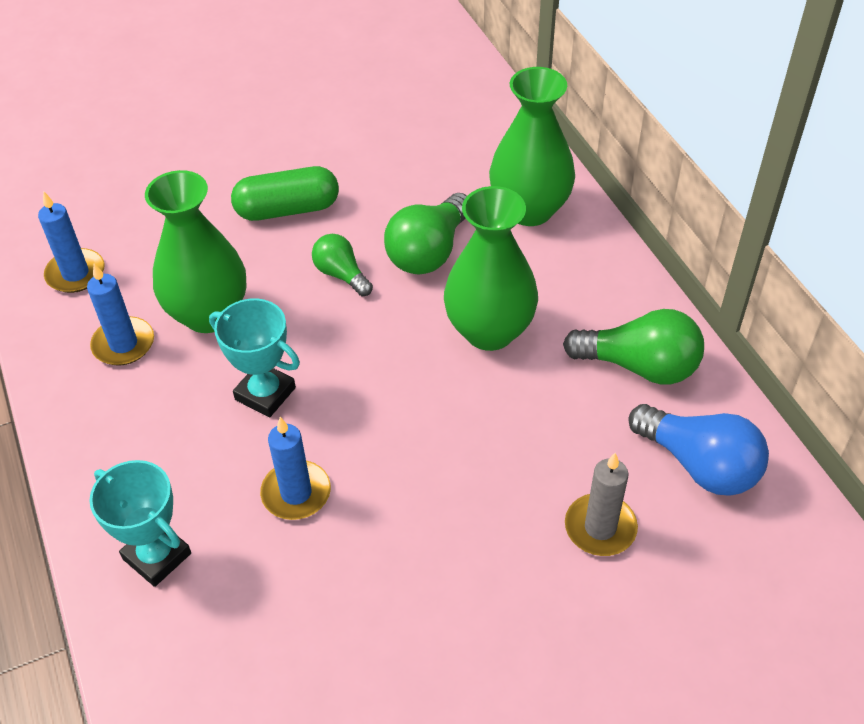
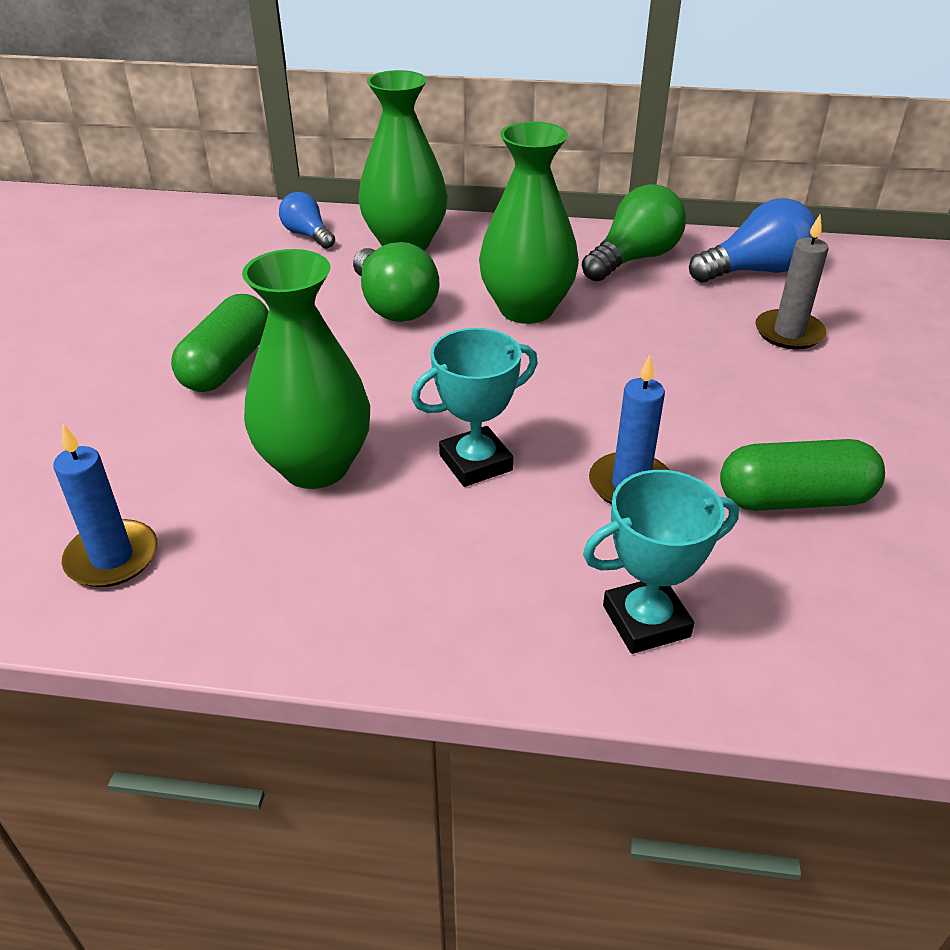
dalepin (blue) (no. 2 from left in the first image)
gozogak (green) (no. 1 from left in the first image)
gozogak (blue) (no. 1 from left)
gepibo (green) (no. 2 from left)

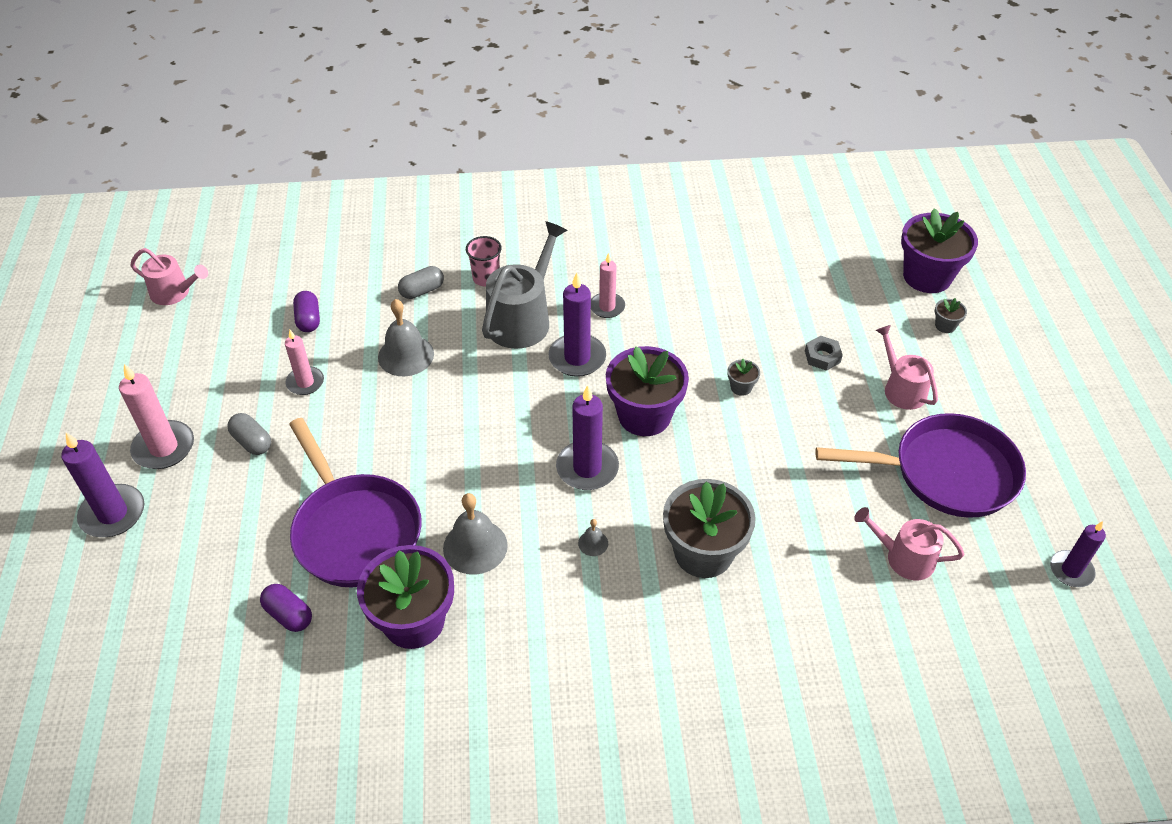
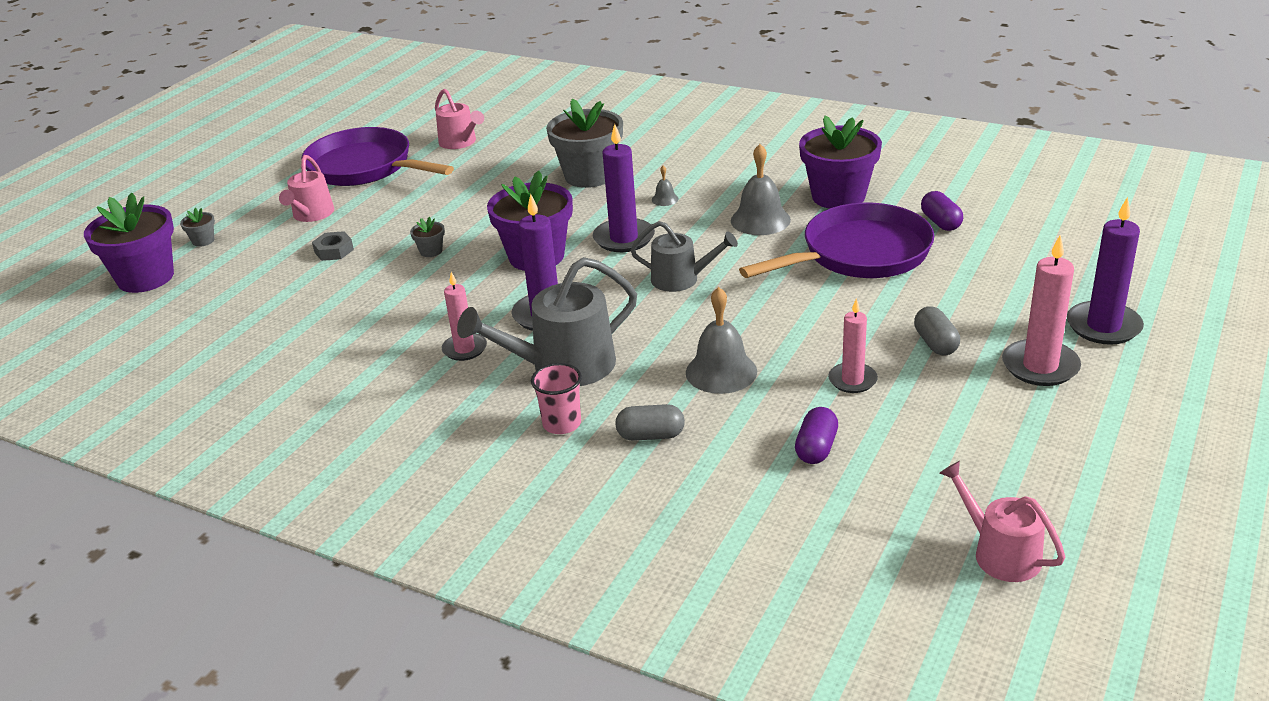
dalepin (purple) (no. 4 from left in the first image)
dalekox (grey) (no. 2 from left)
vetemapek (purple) (no. 2 from left)

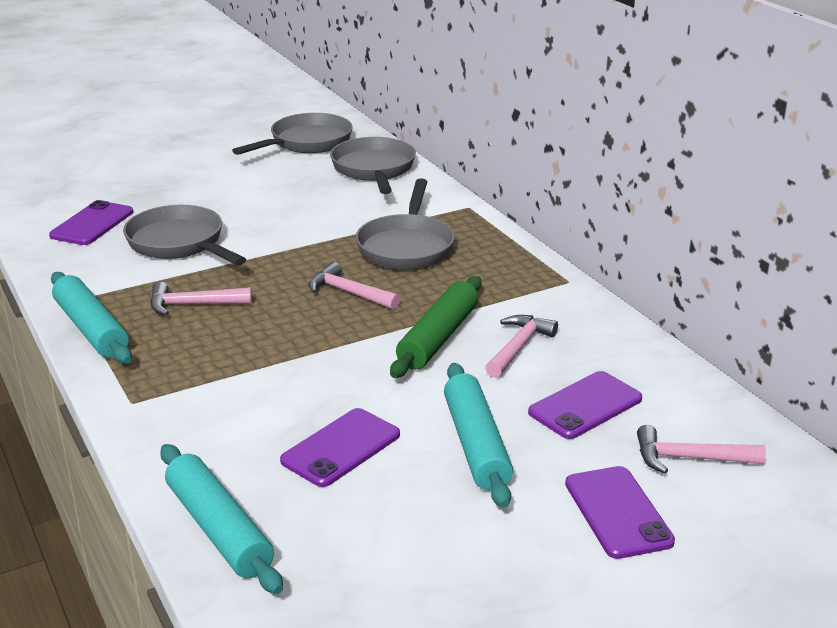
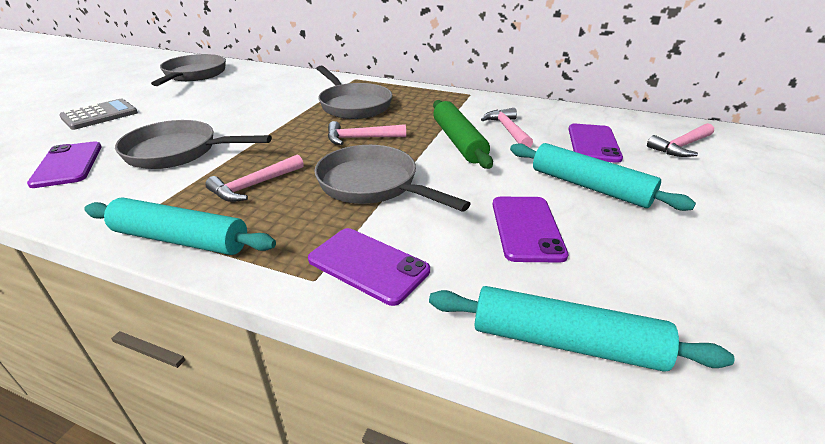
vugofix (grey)
vetemapek (grey) (no. 4 from left)
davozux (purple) (no. 2 from left)

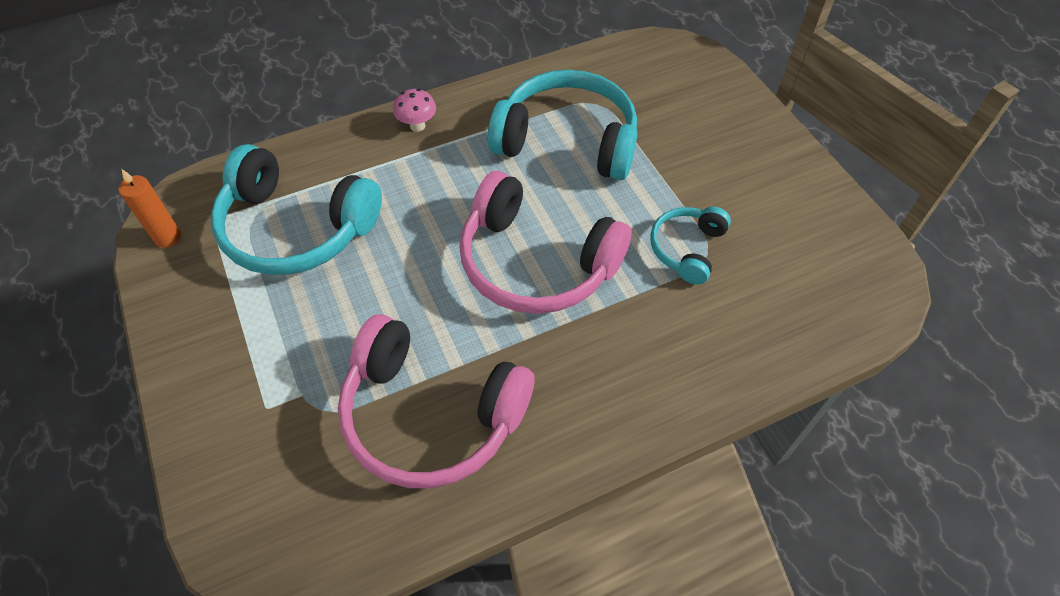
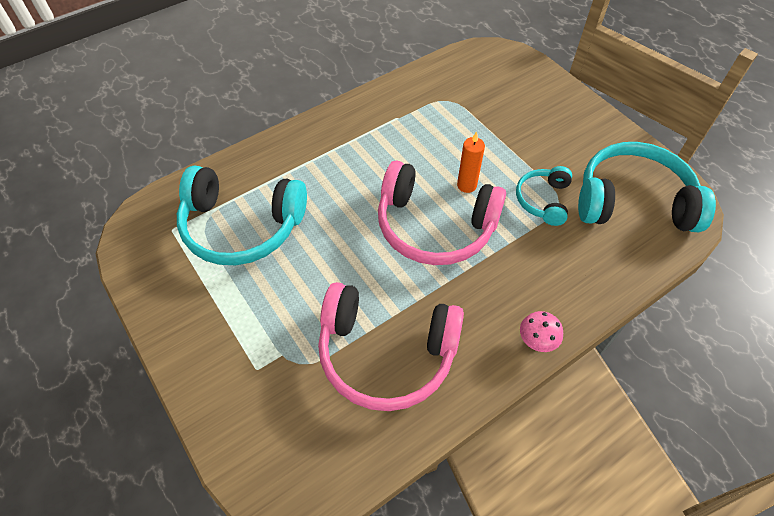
dalepin (orange)
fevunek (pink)
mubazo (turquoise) (no. 3 from left)

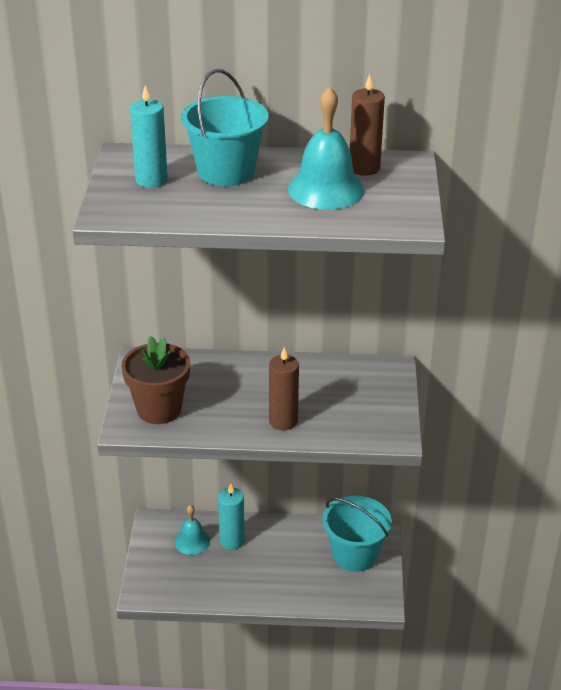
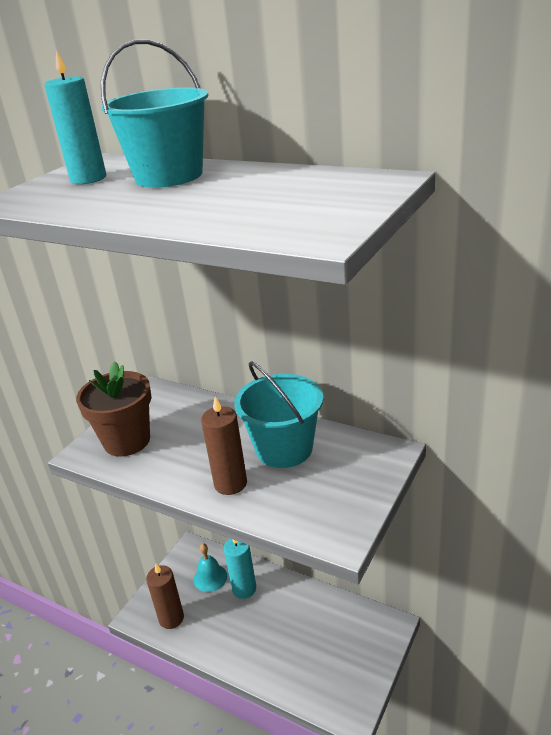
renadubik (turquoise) (no. 2 from left in the first image)
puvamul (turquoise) (no. 2 from left)
dalepin (brown) (no. 1 from left)

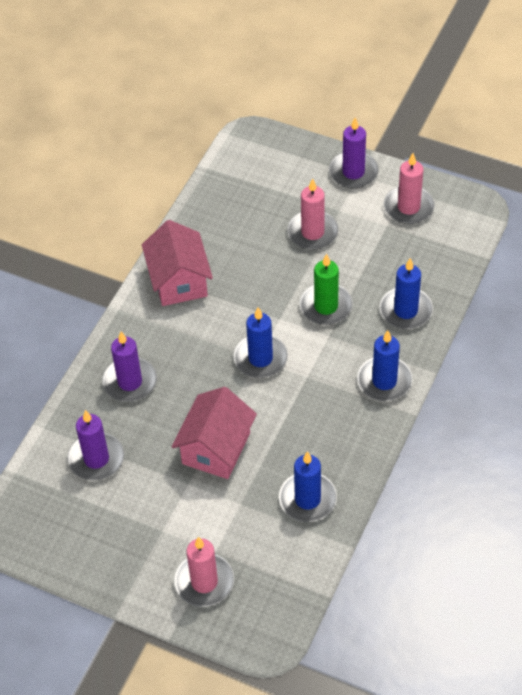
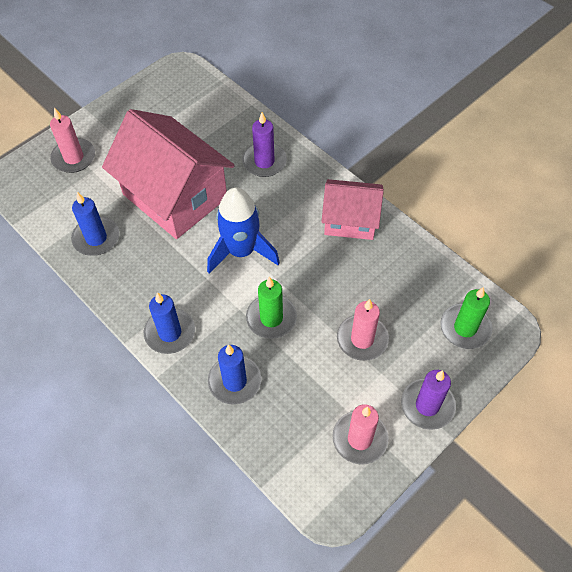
dalepin (purple) (no. 1 from left in the first image)
dalepin (green) (no. 2 from left)
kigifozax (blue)
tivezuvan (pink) (no. 1 from left)

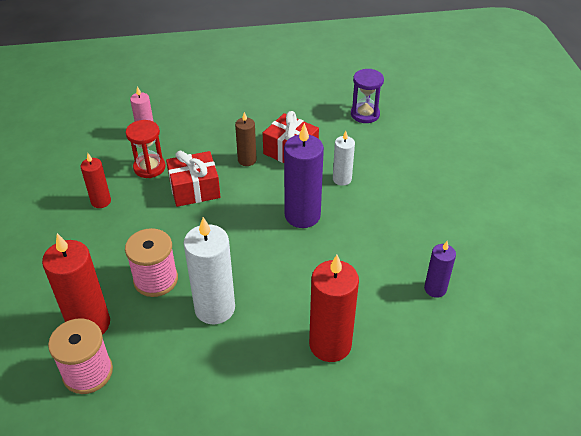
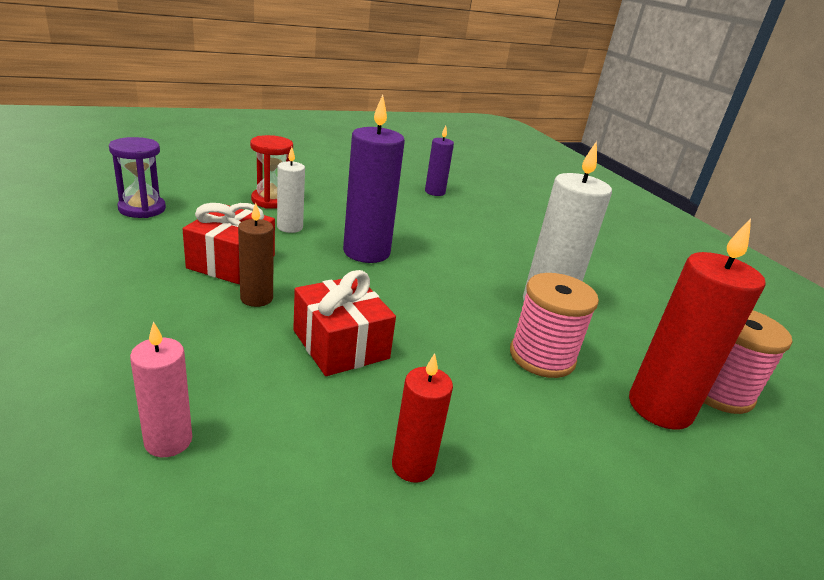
dalepin (red) (no. 3 from left in the first image)
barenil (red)

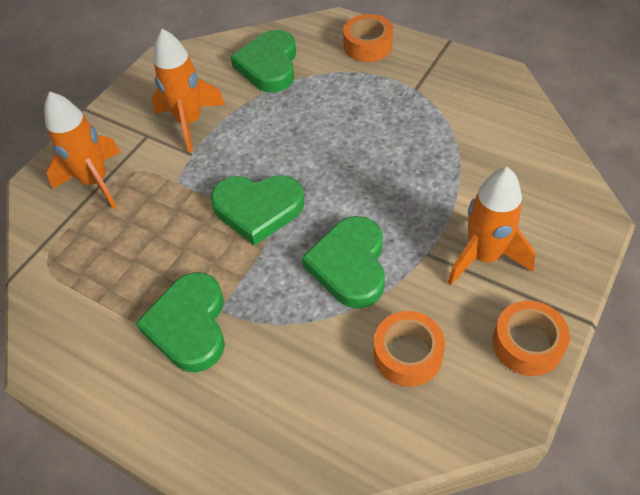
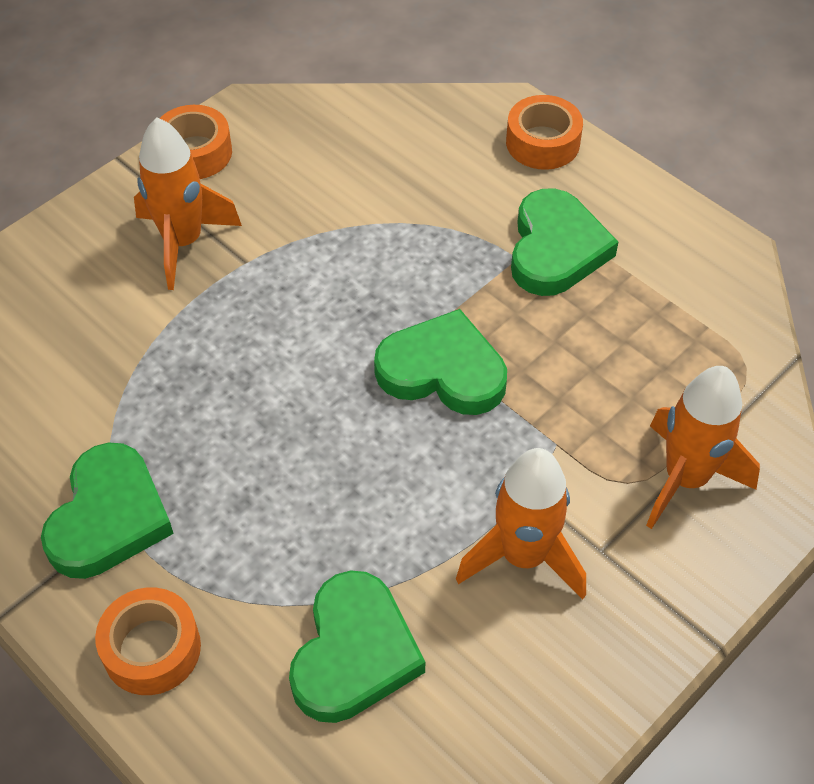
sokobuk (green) (no. 1 from left)
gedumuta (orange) (no. 3 from left)

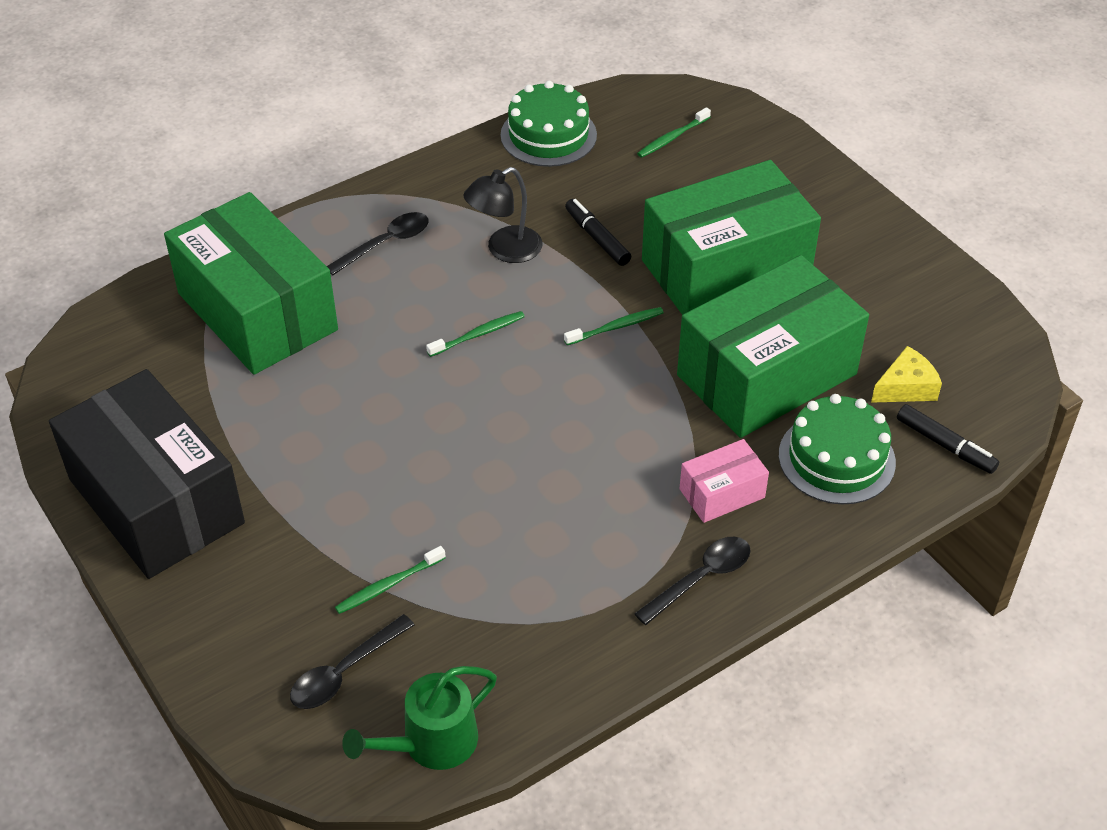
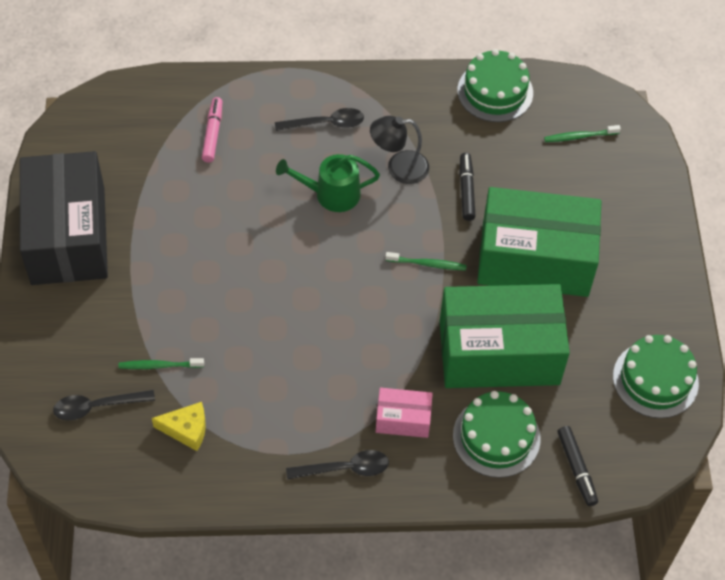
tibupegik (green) (no. 2 from left in the first image)
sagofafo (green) (no. 3 from left)
dalekox (green)
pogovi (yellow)
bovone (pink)

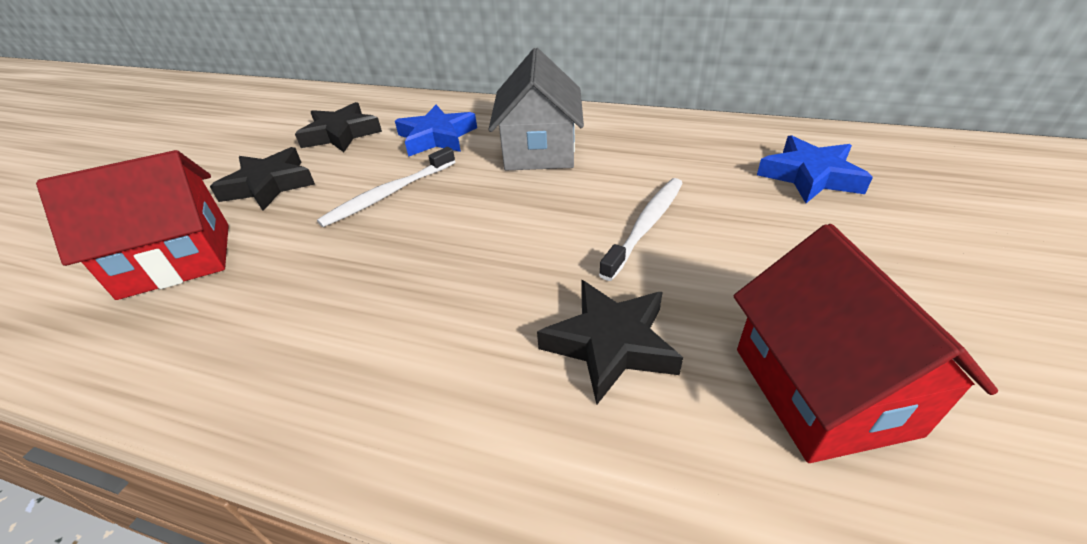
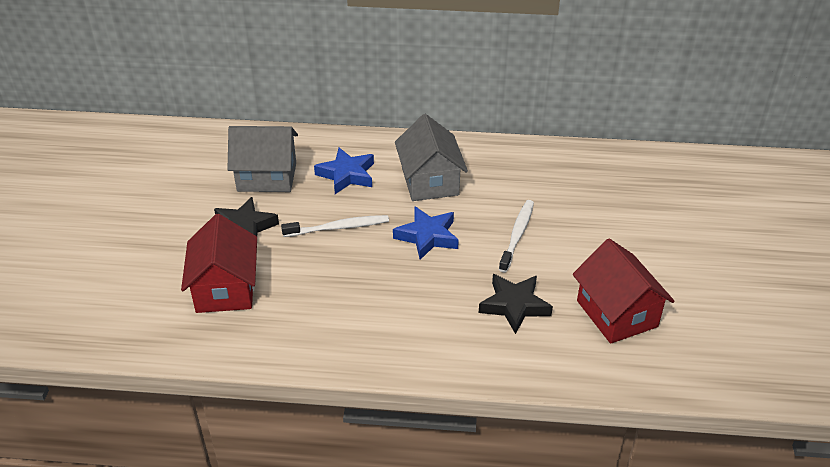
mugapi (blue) (no. 2 from left)
tivezuvan (grey) (no. 1 from left)
tivezuvan (red) (no. 1 from left)
tibupegik (white) (no. 1 from left)

